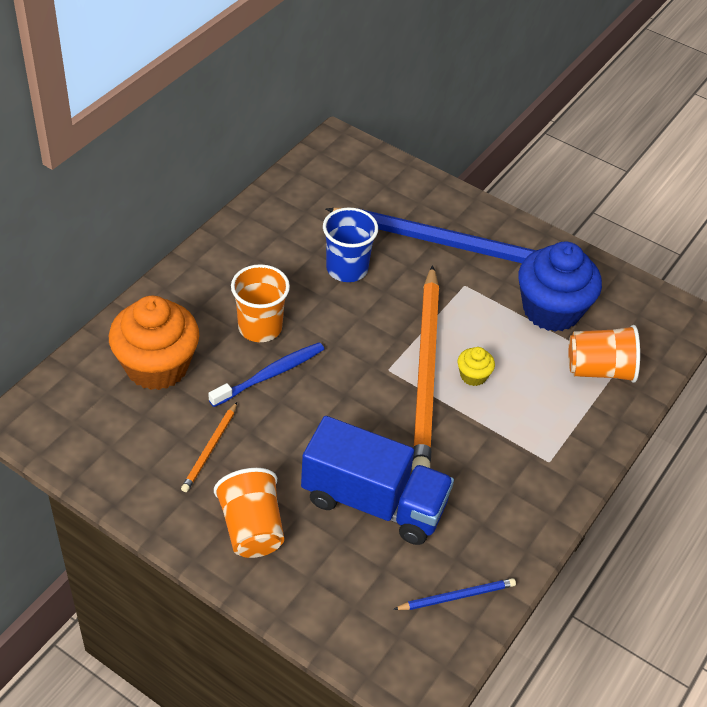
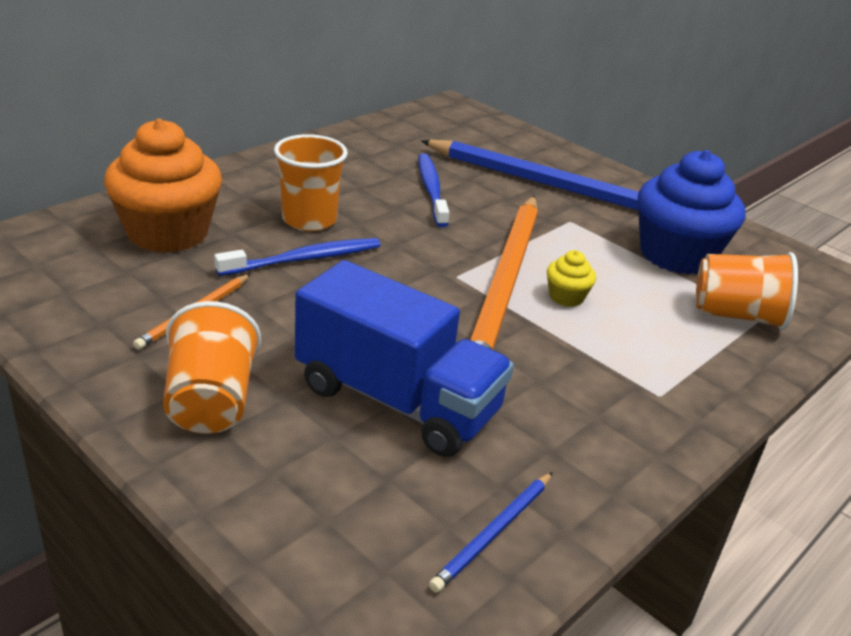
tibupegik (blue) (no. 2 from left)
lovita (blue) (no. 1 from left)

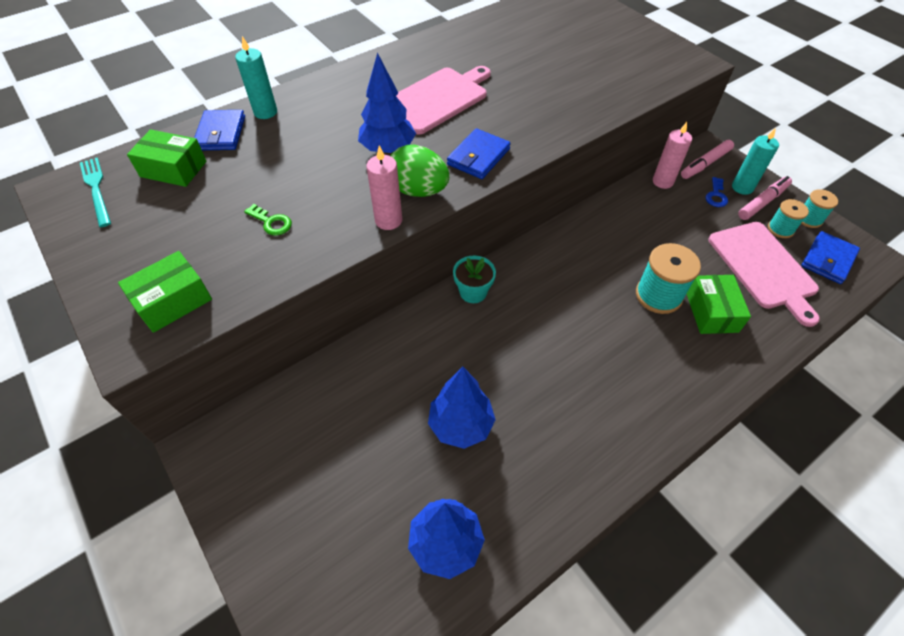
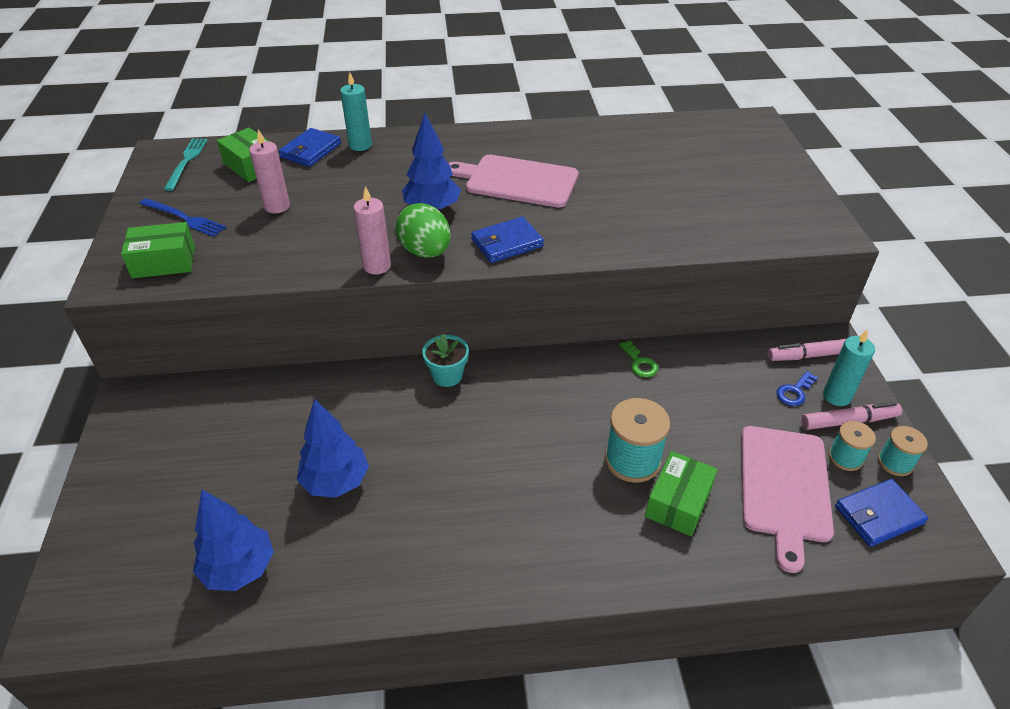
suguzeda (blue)
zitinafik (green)
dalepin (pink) (no. 1 from left)
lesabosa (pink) (no. 1 from left)

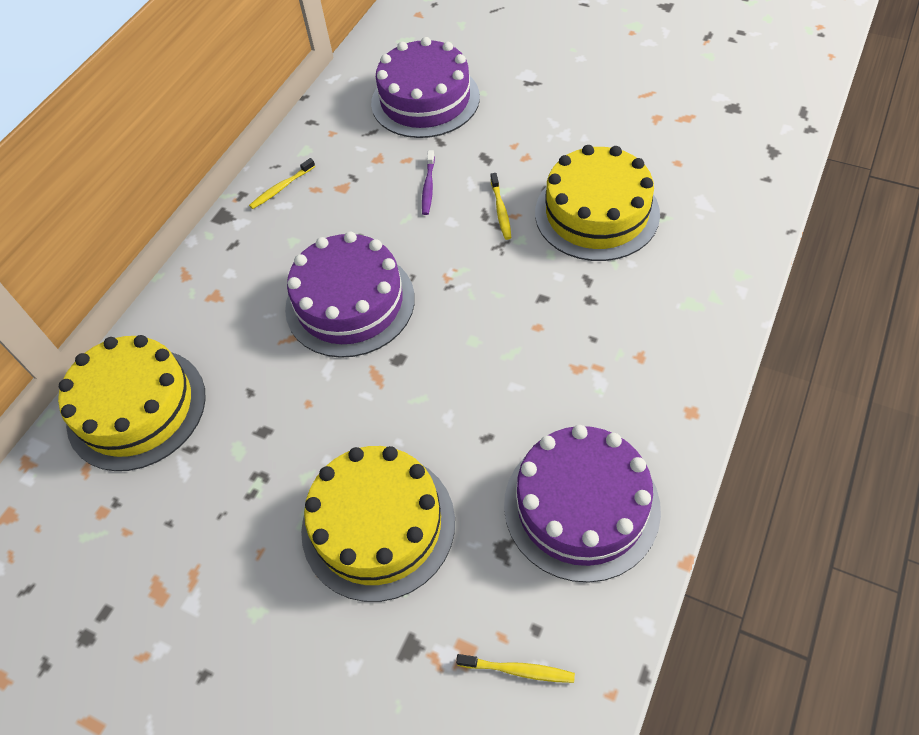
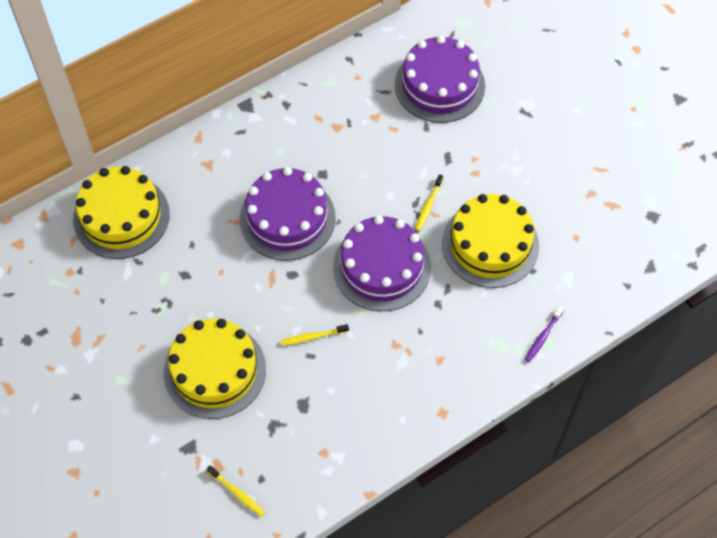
tibupegik (yellow) (no. 2 from left)
tibupegik (purple)
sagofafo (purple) (no. 2 from left)

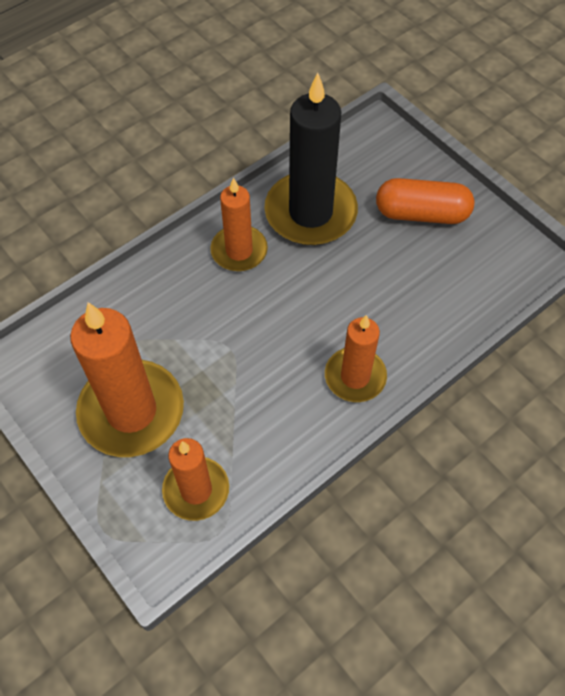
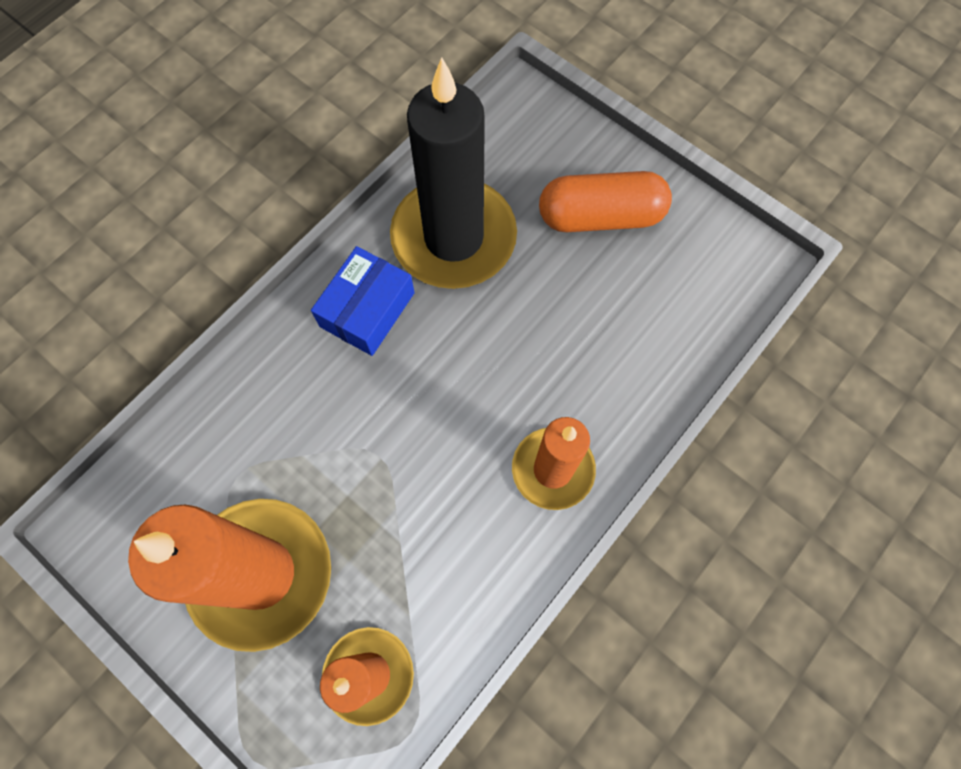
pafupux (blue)

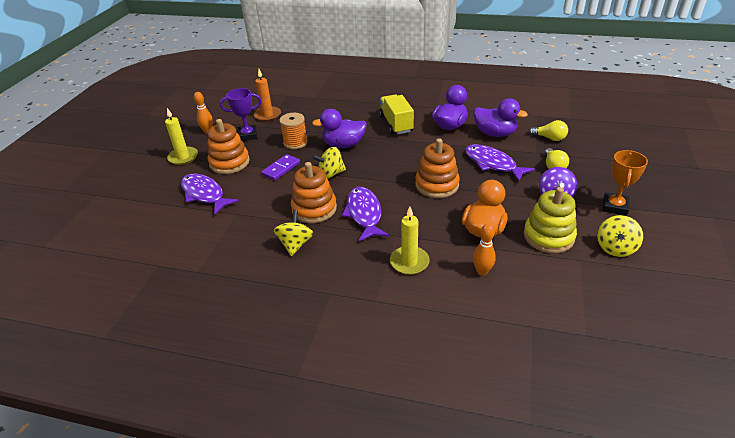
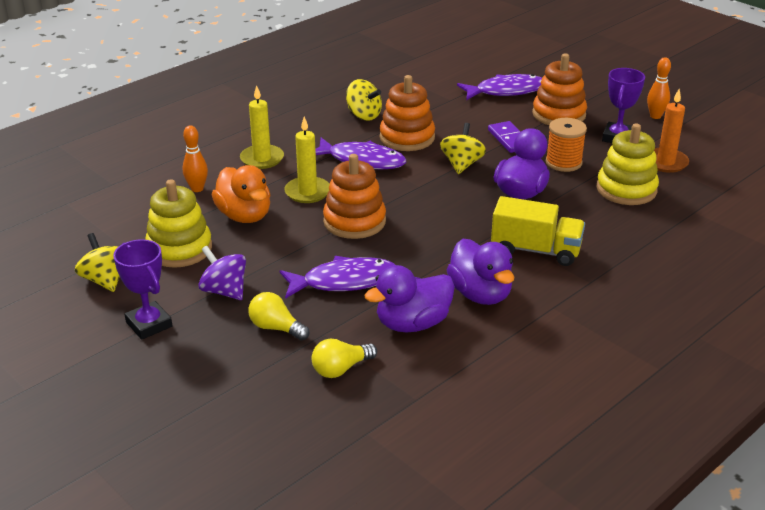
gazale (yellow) (no. 2 from left)
dalepin (yellow) (no. 2 from left)
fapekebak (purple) (no. 1 from left)

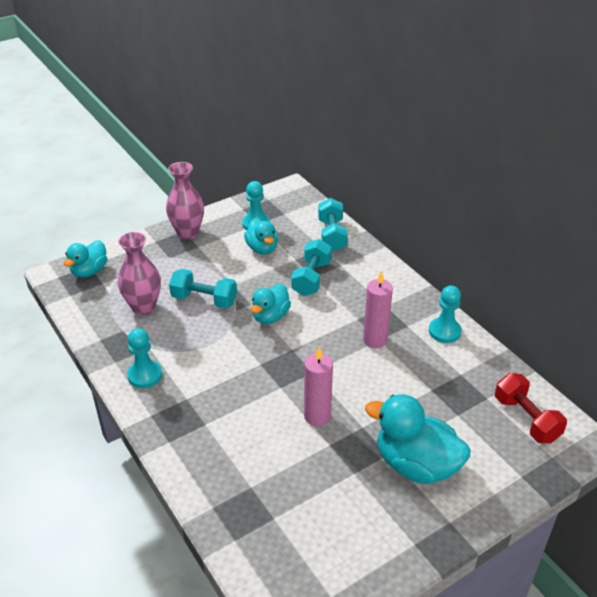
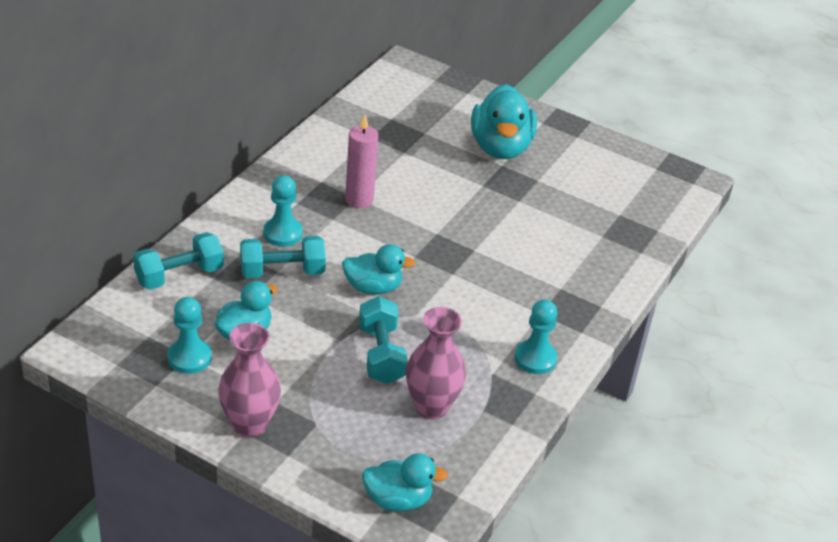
dalepin (pink) (no. 1 from left in the first image)
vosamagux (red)
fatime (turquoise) (no. 2 from left)

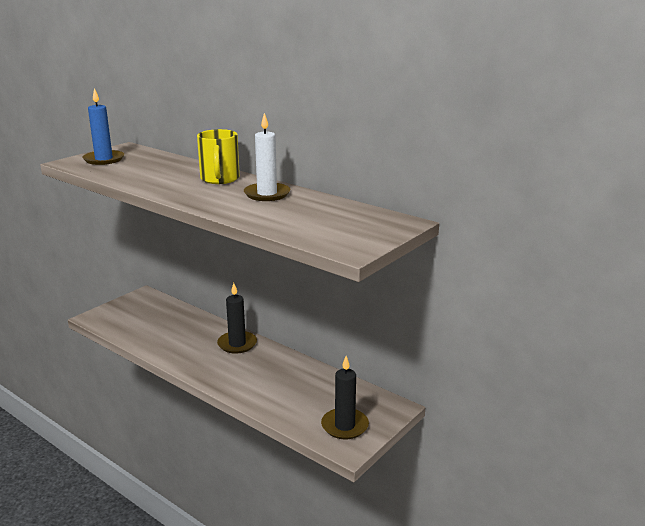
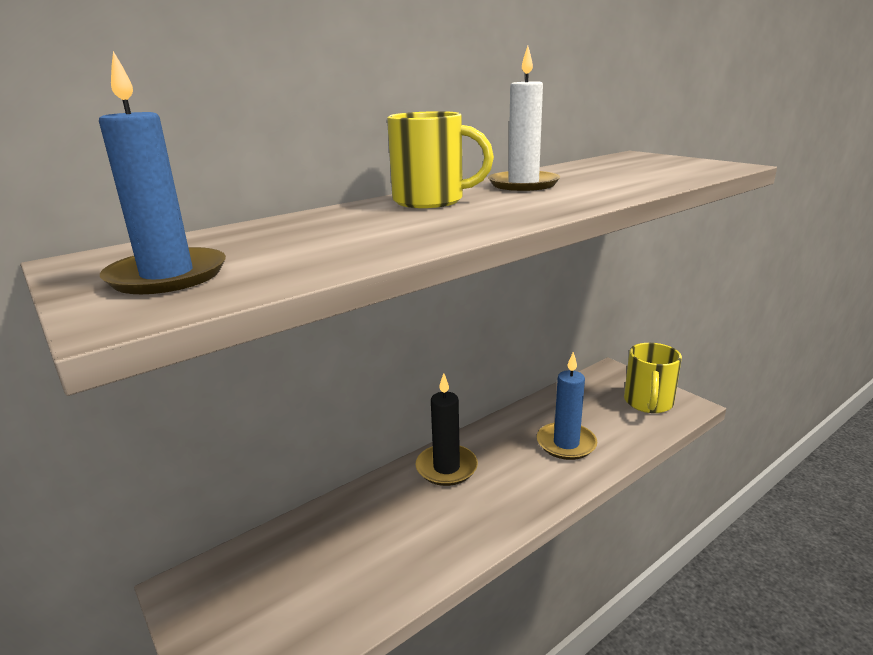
dalepin (blue) (no. 2 from left)
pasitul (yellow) (no. 2 from left)

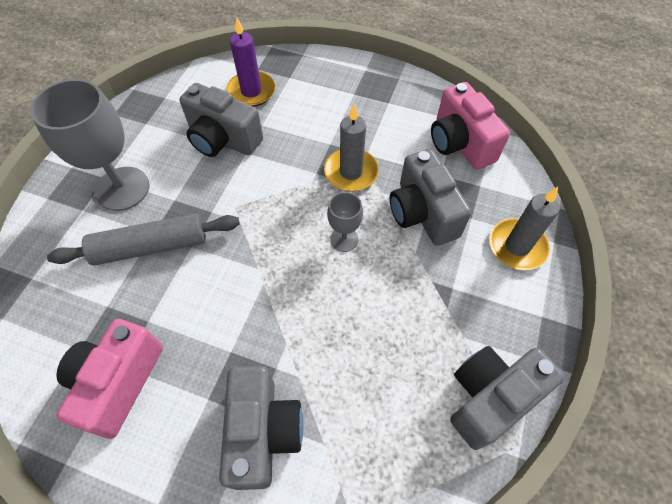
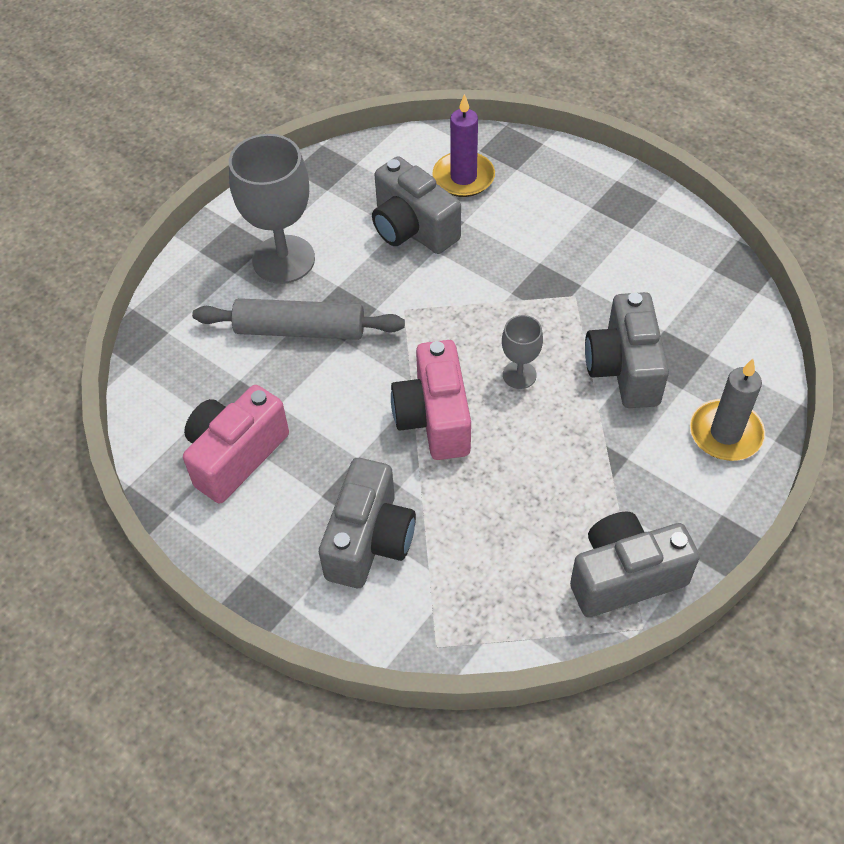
dalepin (grey) (no. 1 from left in the first image)
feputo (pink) (no. 2 from left)

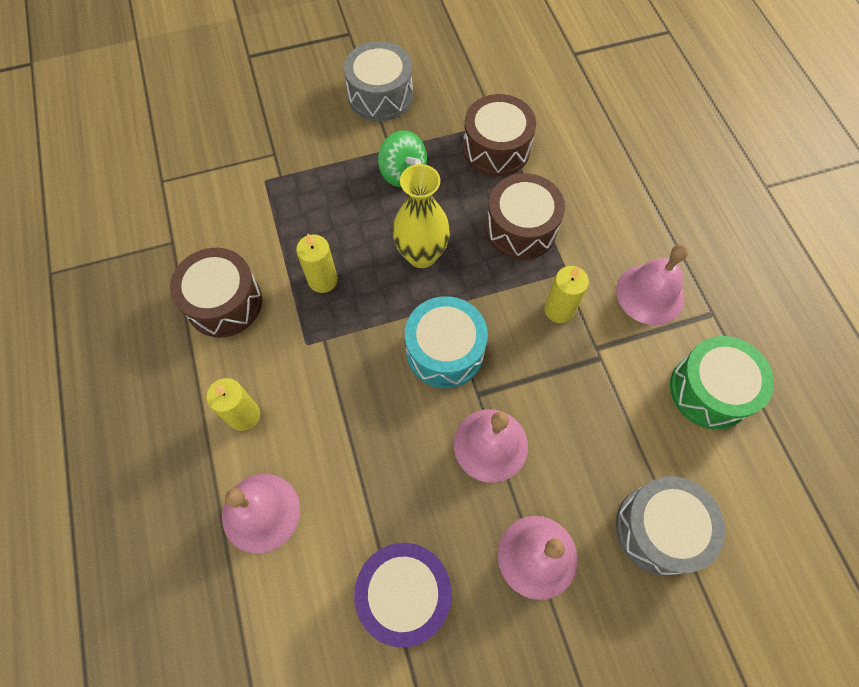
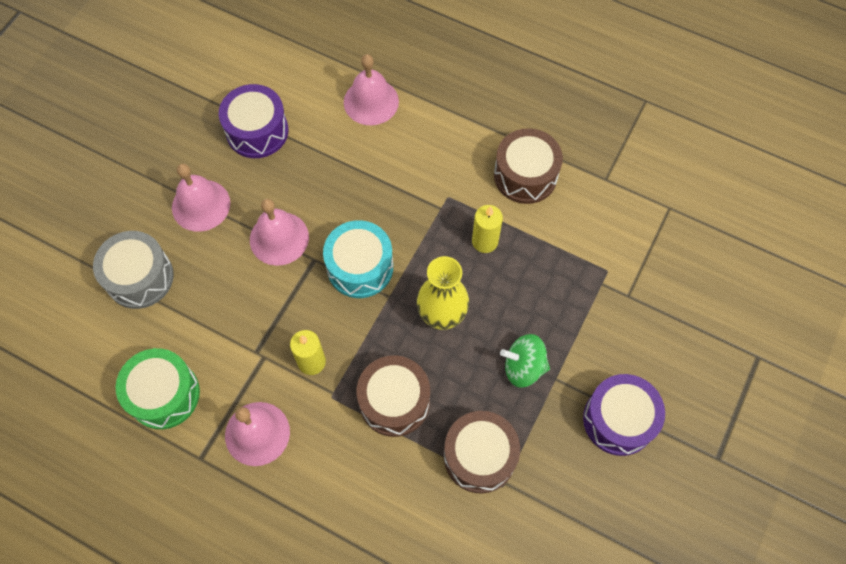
dalepin (yellow) (no. 1 from left in the first image)
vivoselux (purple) (no. 2 from left)

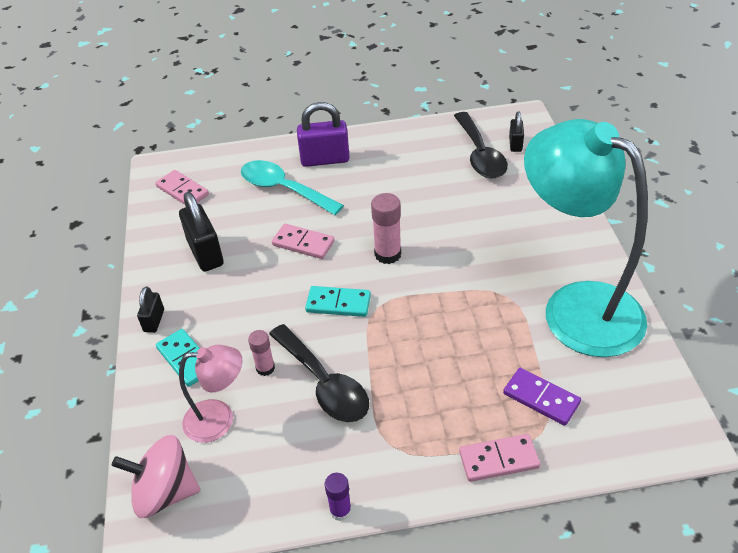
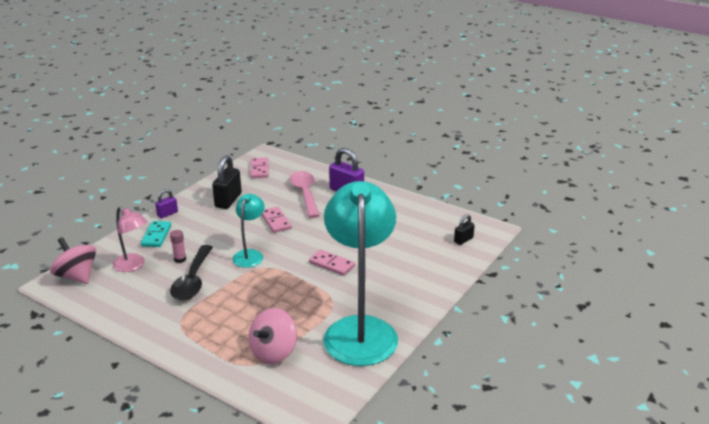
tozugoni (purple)
tozugoni (pink) (no. 2 from left in the first image)
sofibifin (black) (no. 2 from left in the first image)
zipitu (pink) (no. 3 from left)
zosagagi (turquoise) (no. 1 from left)
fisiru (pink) (no. 2 from left)
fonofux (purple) (no. 1 from left)
sofibifin (pink)

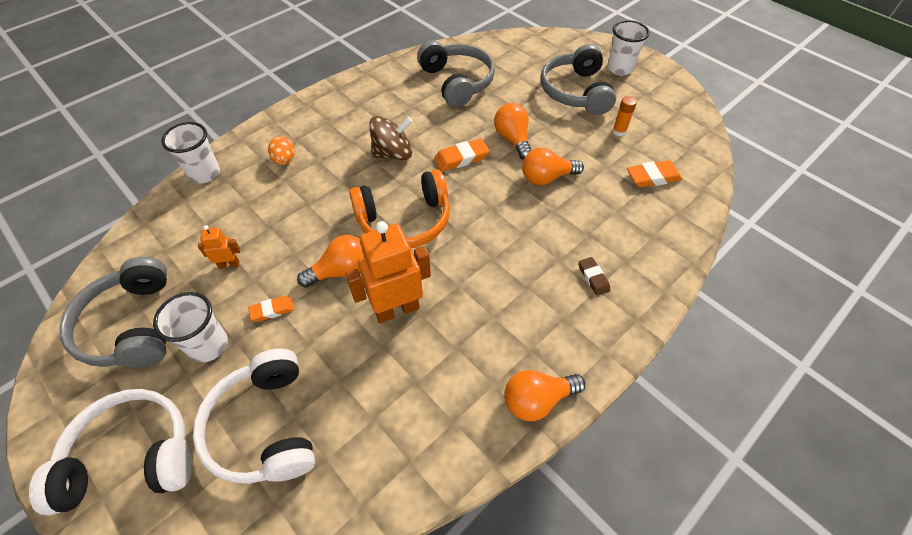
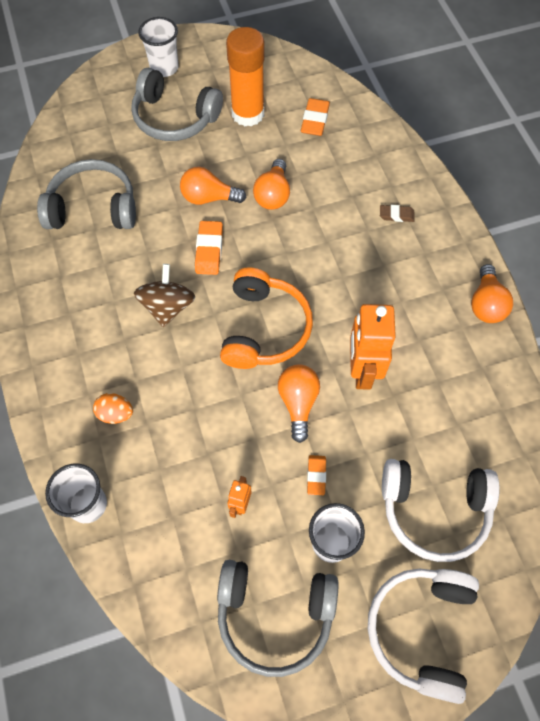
tozugoni (orange)

